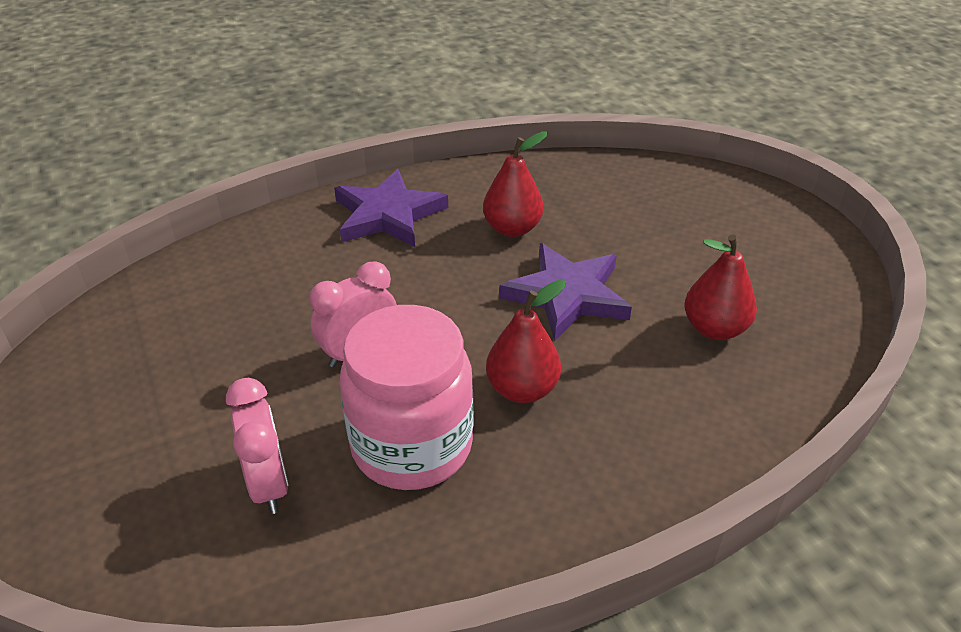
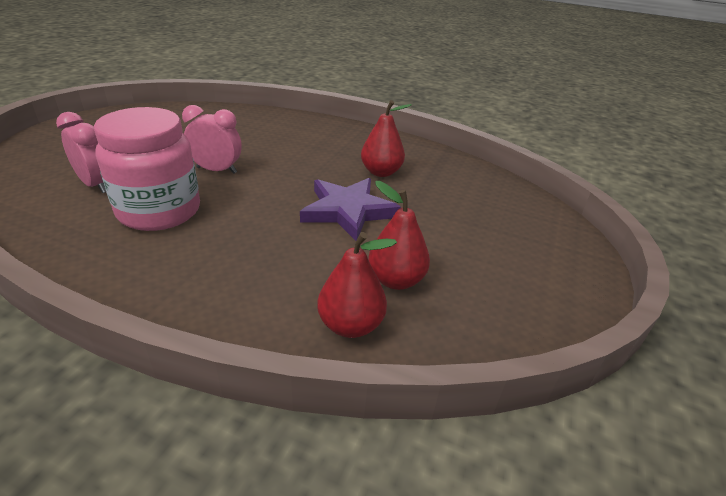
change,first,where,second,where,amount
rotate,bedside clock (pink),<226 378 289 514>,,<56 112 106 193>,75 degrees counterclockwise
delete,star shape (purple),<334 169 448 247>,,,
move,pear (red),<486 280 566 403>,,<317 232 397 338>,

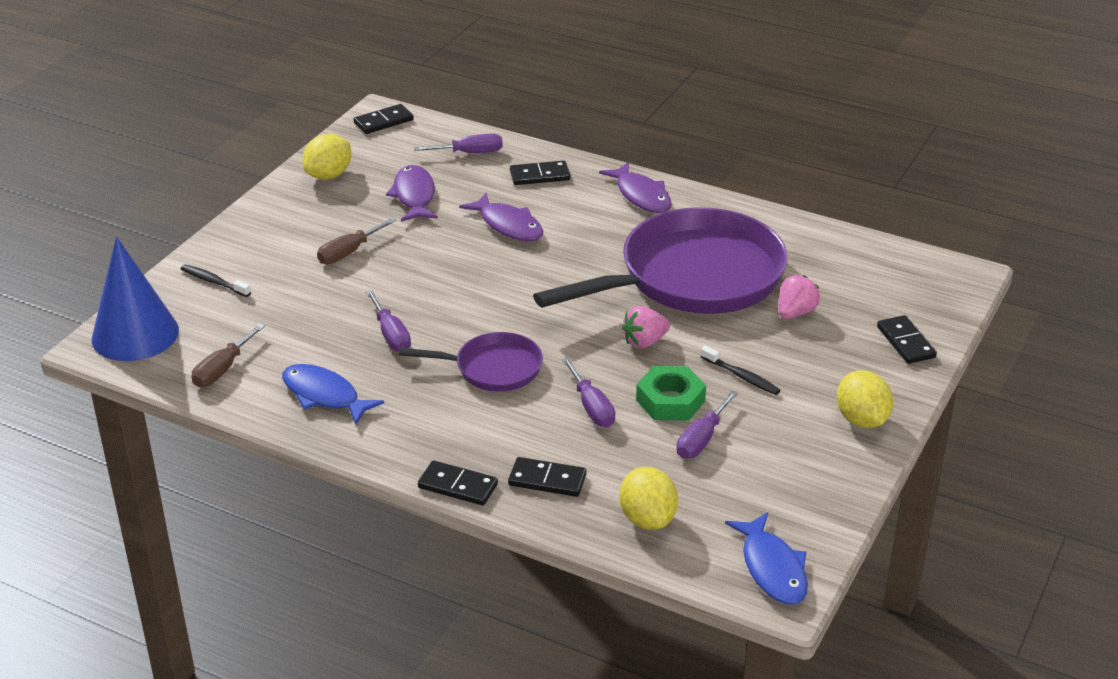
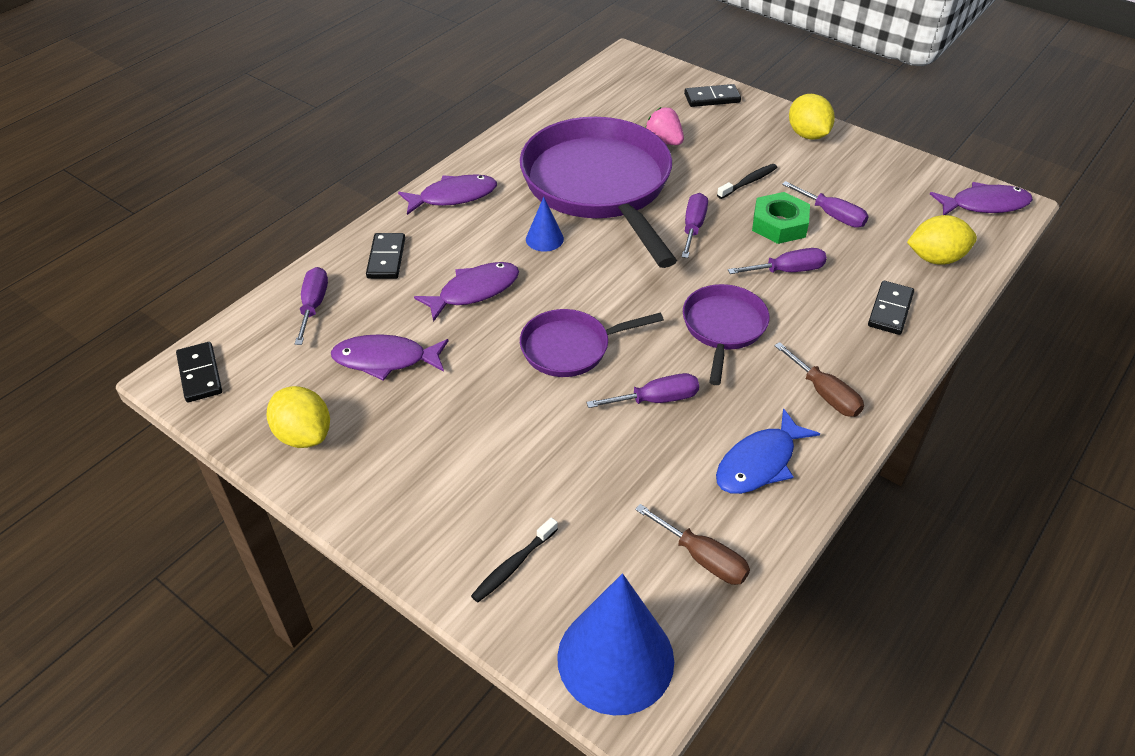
change,first,where,second,where,amount
move,hand screwdriver (dark brown),<317 218 396 264>,,<774 342 864 417>,
delete,domino (jet-black),<418 460 498 506>,,,
replace,berry (pink),<622 306 670 349>,hand screwdriver (purple),<682 193 708 258>,
recolor,toy fish (blue),<725 512 808 604>,toy fish (purple),<930 182 1033 215>,
rotate,citrus fruit (yellow),<837 370 893 428>,,<789 94 835 140>,75 degrees clockwise
insert,,,skillet (purple),<520 309 664 377>,
insert,,,solid cone (blue),<526 197 564 252>,

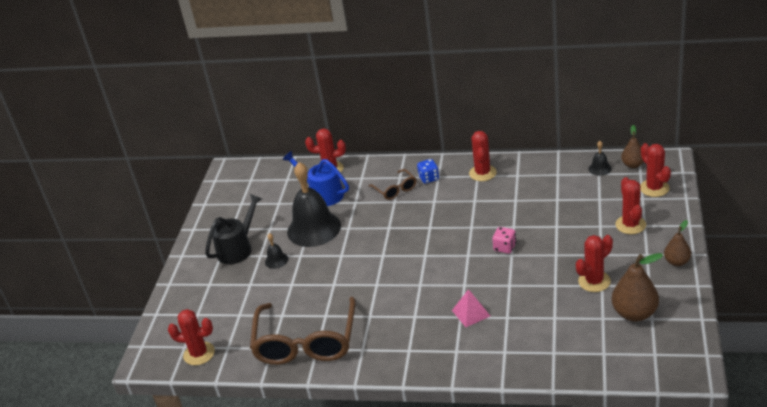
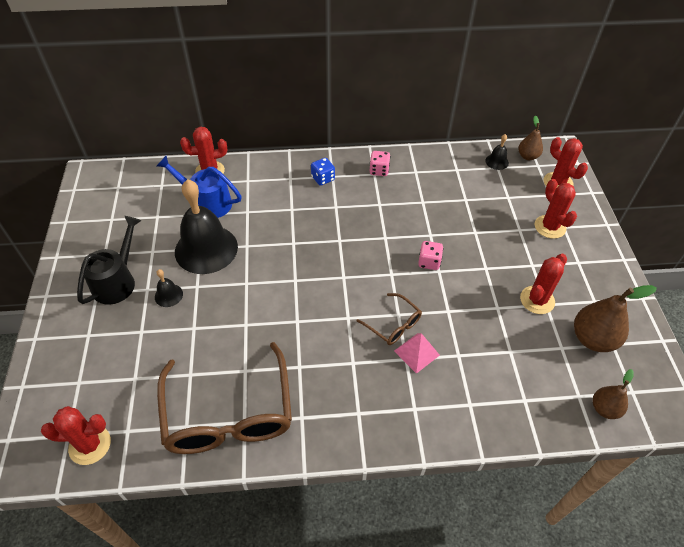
change,first,where,second,where,amount
move,eyeglasses (dark brown),<369 169 416 200>,,<356 293 422 345>,
replace,prickly plant (red),<469 131 497 181>,game die (pink),<370 151 391 176>,
move,pear (dark brown),<664 220 691 266>,,<593 369 634 419>,

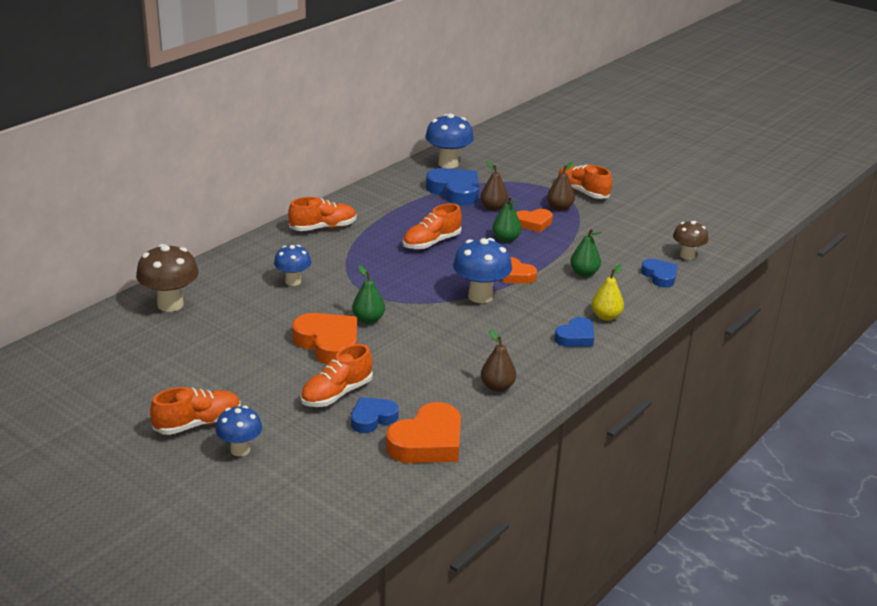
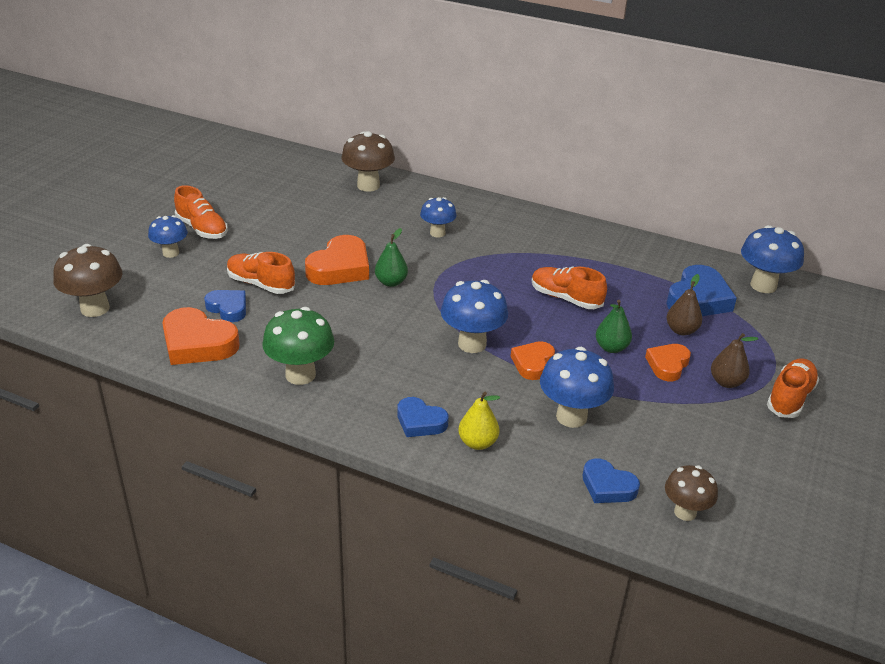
change,first,where,second,where,amount
delete,shoe (bright orange),<288 197 357 231>,,,
replace,pear (dark brown),<481 329 516 392>,fungus (green),<262 307 334 385>,
rotate,heart (bright orange),<516 209 553 232>,,<645 344 691 381>,60 degrees clockwise
replace,pear (green),<570 229 602 277>,fungus (blue),<540 347 614 428>,
rotate,heart (blue),<641 259 678 288>,,<582 458 640 503>,75 degrees clockwise
insert,,,fungus (dark brown),<53 244 122 317>,

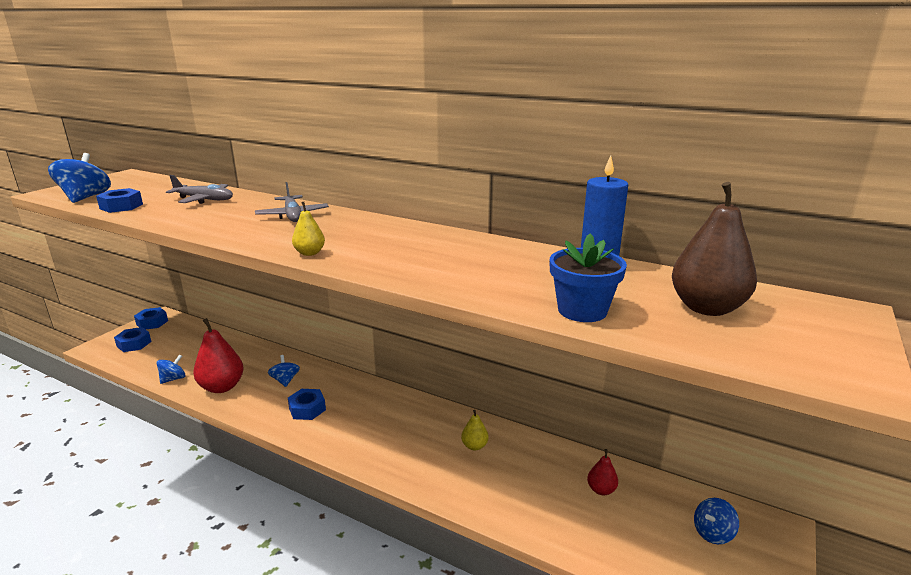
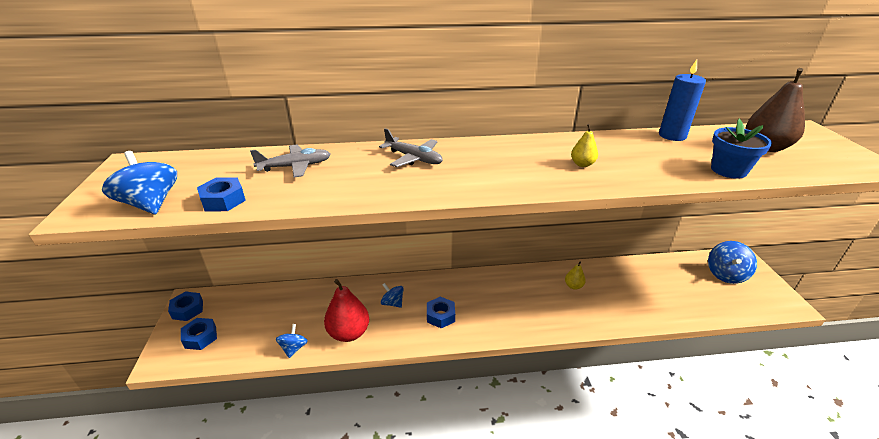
change,first,where,second,where,amount
move,pear (yellow),<292 202 325 256>,,<571 124 598 167>,
delete,pear (red),<587 449 618 495>,,,
resize,whirligig (blue),<694 498 739 544>,,<708 241 757 284>,x1.64

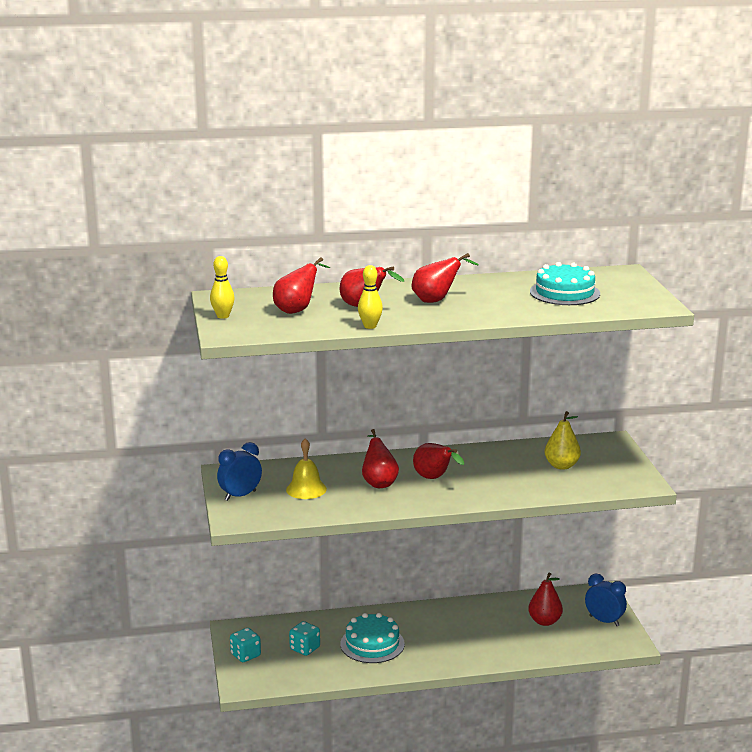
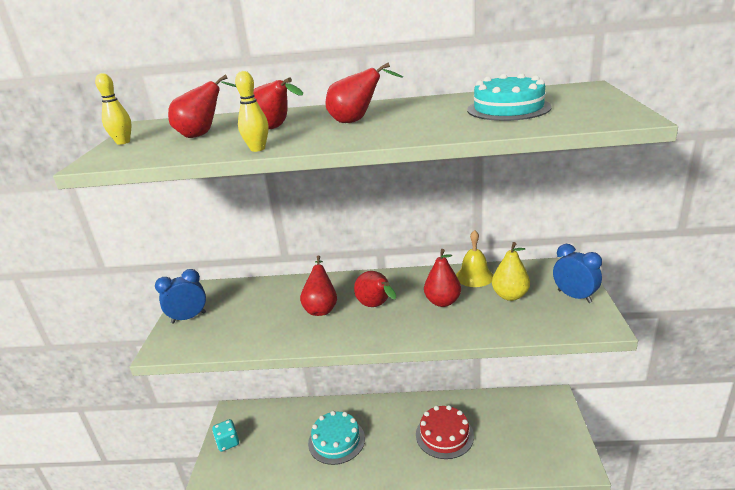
change,first,where,second,where,amount
move,school bell (yellow),<286 438 327 499>,,<456 230 493 287>,
delete,game die (aqua),<289 621 320 656>,,,
move,pear (red),<528 572 563 626>,,<424 249 461 307>,
move,bedside clock (blue),<585 574 627 626>,,<553 244 602 303>,
insert,,,gateau (red),<416 405 474 459>,

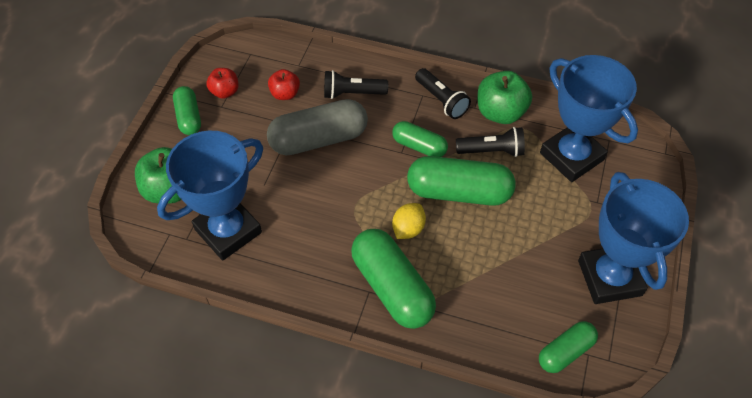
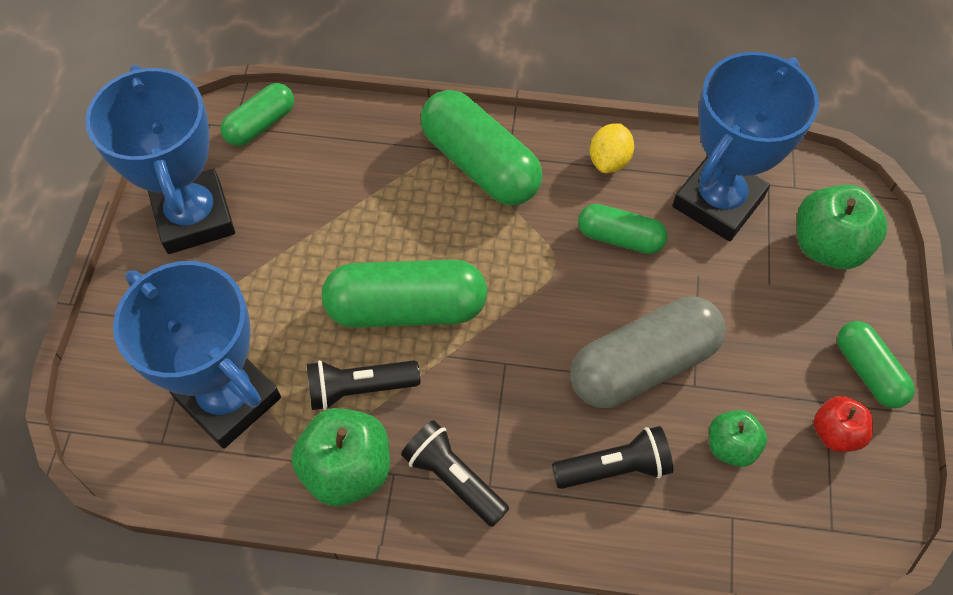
change,first,where,second,where,amount
recolor,toy apple (red),<268 69 300 100>,toy apple (green),<709 410 767 467>,
move,pill shape (green),<392 121 448 157>,,<578 204 668 254>,
move,citrus fruit (yellow),<392 203 426 239>,,<590 123 634 173>,

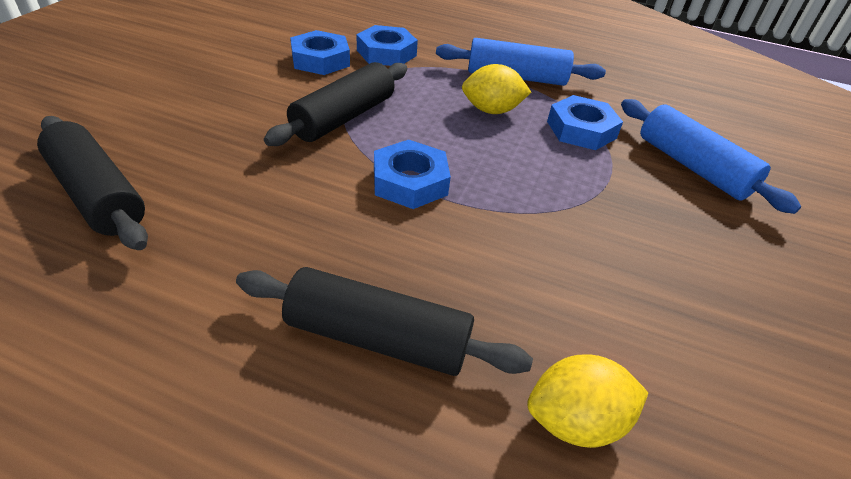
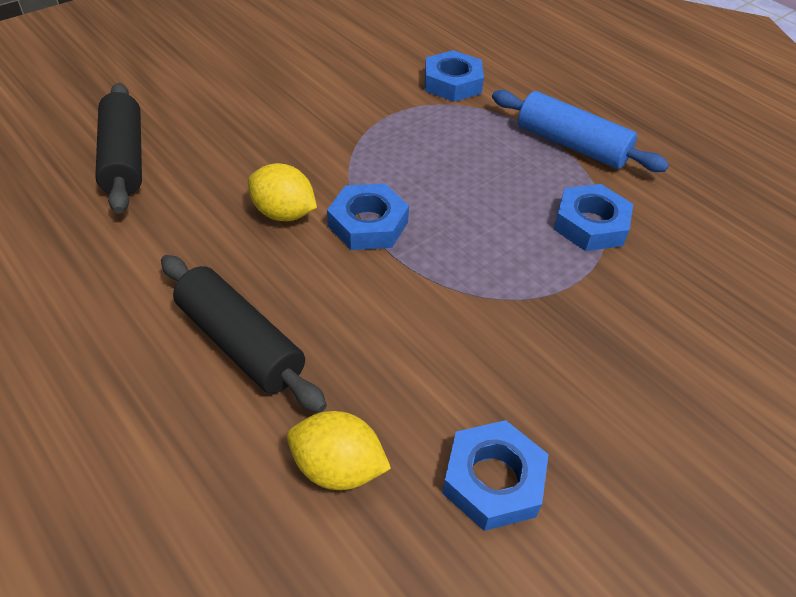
change,first,where,second,where,amount
delete,pastry roller (jet-black),<264 62 407 146>,,,
move,hex nut (blue),<290 30 350 75>,,<442 420 549 531>,
move,citrus fruit (yellow),<462 64 531 114>,,<248 163 317 221>,
delete,pastry roller (blue),<621 99 801 214>,,,

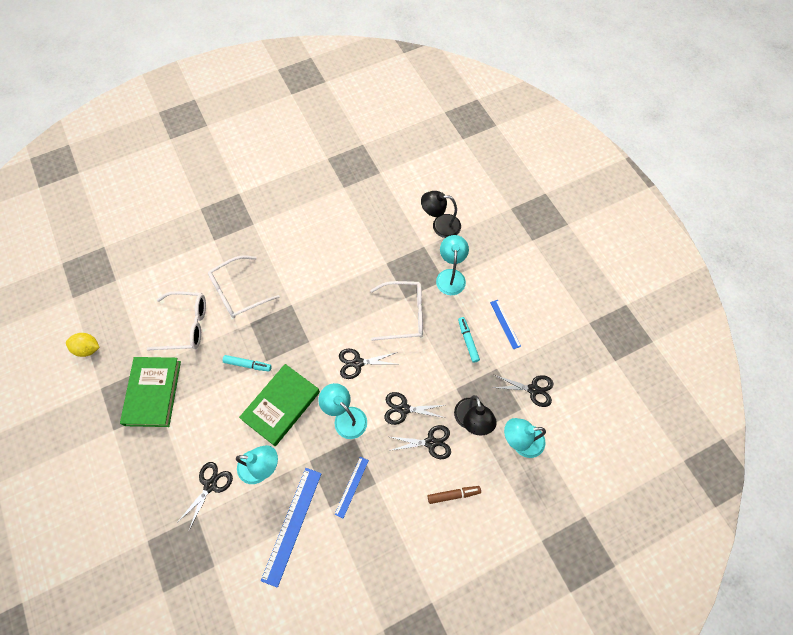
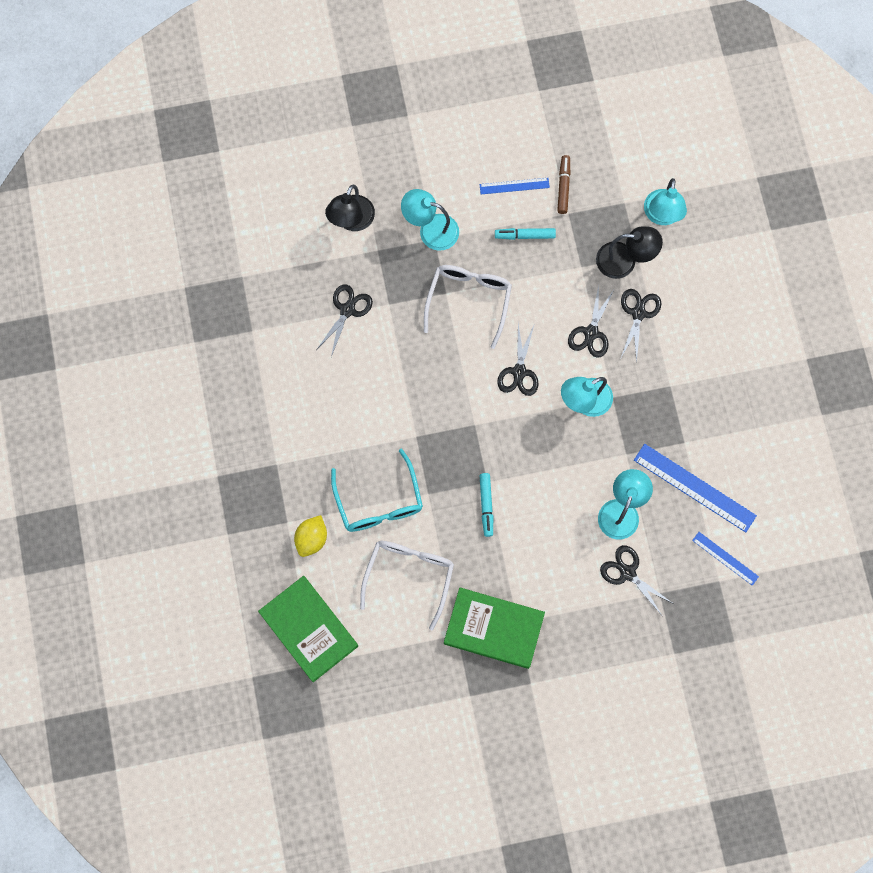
change,first,where,second,where,amount
move,citrus fruit (yellow),<66 333 100 357>,,<294 515 327 557>,
recolor,eyeglasses (snow-white),<208 255 280 318>,eyeglasses (aqua),<331 449 423 532>,
rotate,marker (aqua),<223 355 272 371>,,<479 473 493 537>,150 degrees clockwise
move,hardcover (green),<239 364 320 446>,,<258 576 358 682>,
move,measuring stick (blue),<334 457 369 518>,,<692 532 759 586>,
move,marker (dark brown),<428 486 481 504>,,<557 155 570 214>,
move,shears (jet-black),<491 375 553 407>,,<317 284 373 357>,

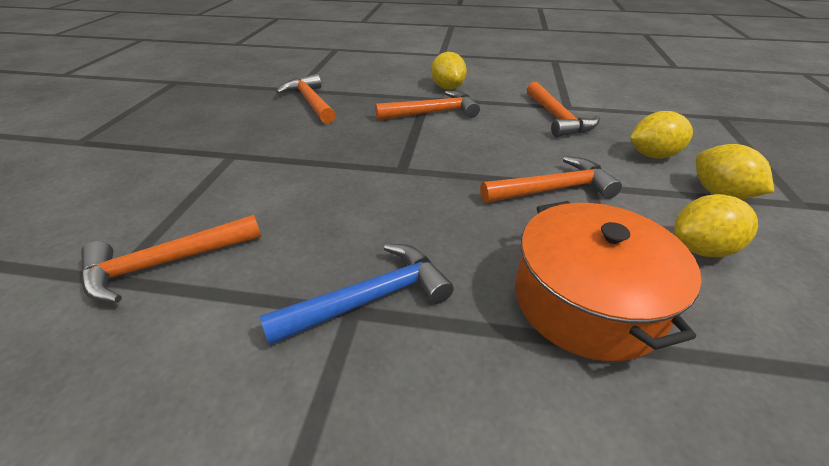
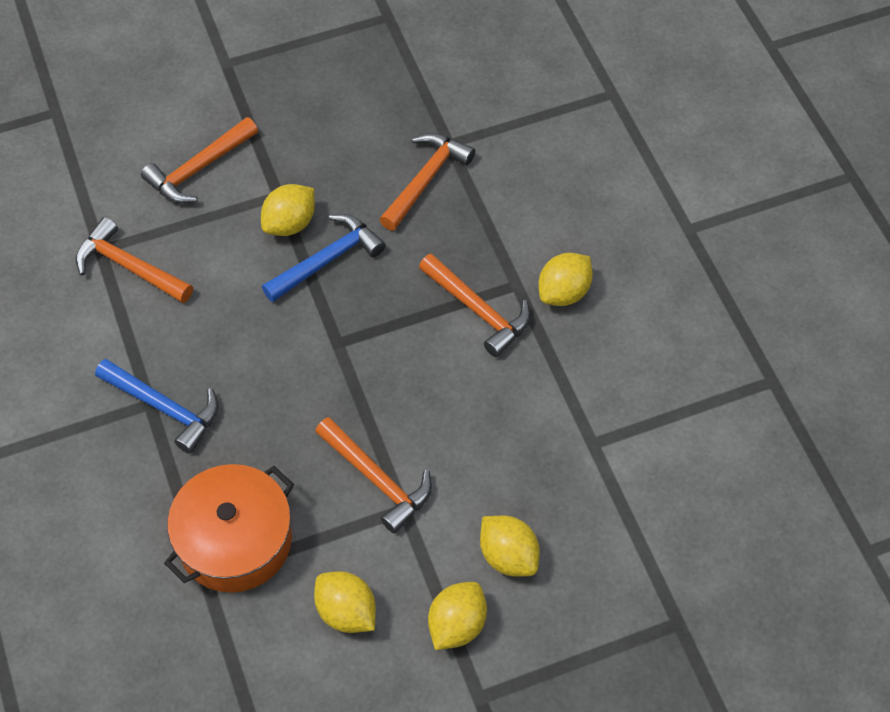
change,first,where,second,where,amount
move,hammer (bright orange),<526 82 600 137>,,<141 117 258 204>,
insert,,,citrus fruit (yellow),<261 184 315 236>,
insert,,,hammer (blue),<262 214 386 302>,

